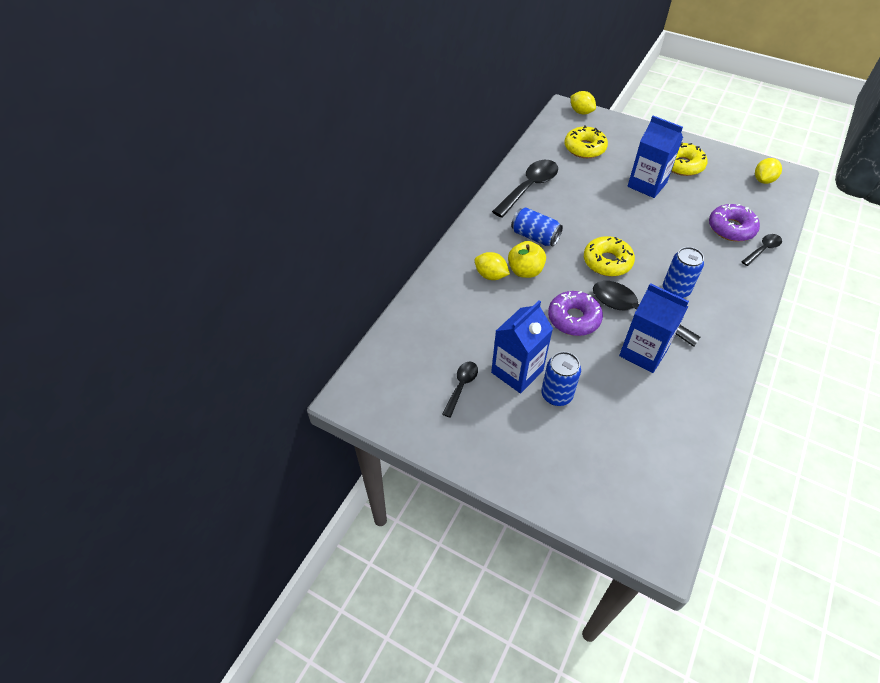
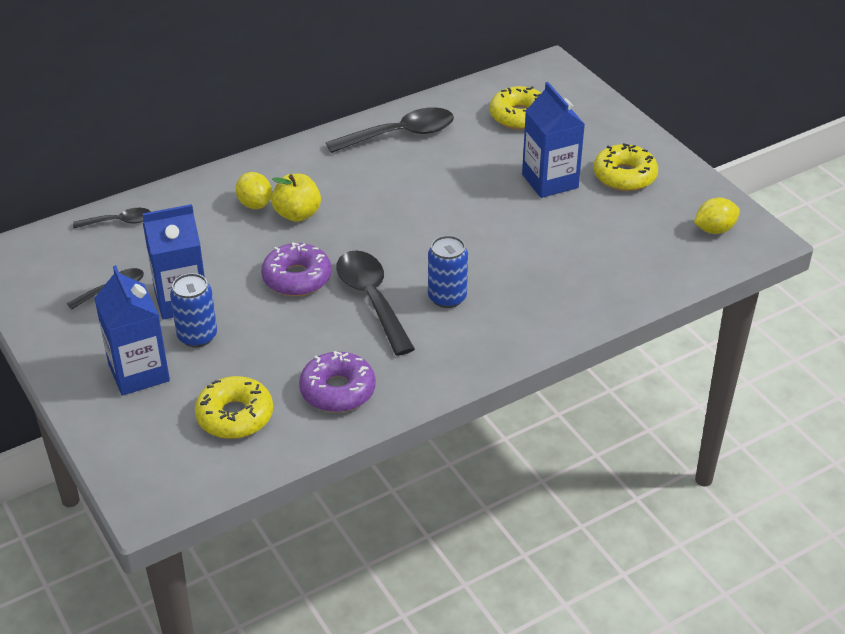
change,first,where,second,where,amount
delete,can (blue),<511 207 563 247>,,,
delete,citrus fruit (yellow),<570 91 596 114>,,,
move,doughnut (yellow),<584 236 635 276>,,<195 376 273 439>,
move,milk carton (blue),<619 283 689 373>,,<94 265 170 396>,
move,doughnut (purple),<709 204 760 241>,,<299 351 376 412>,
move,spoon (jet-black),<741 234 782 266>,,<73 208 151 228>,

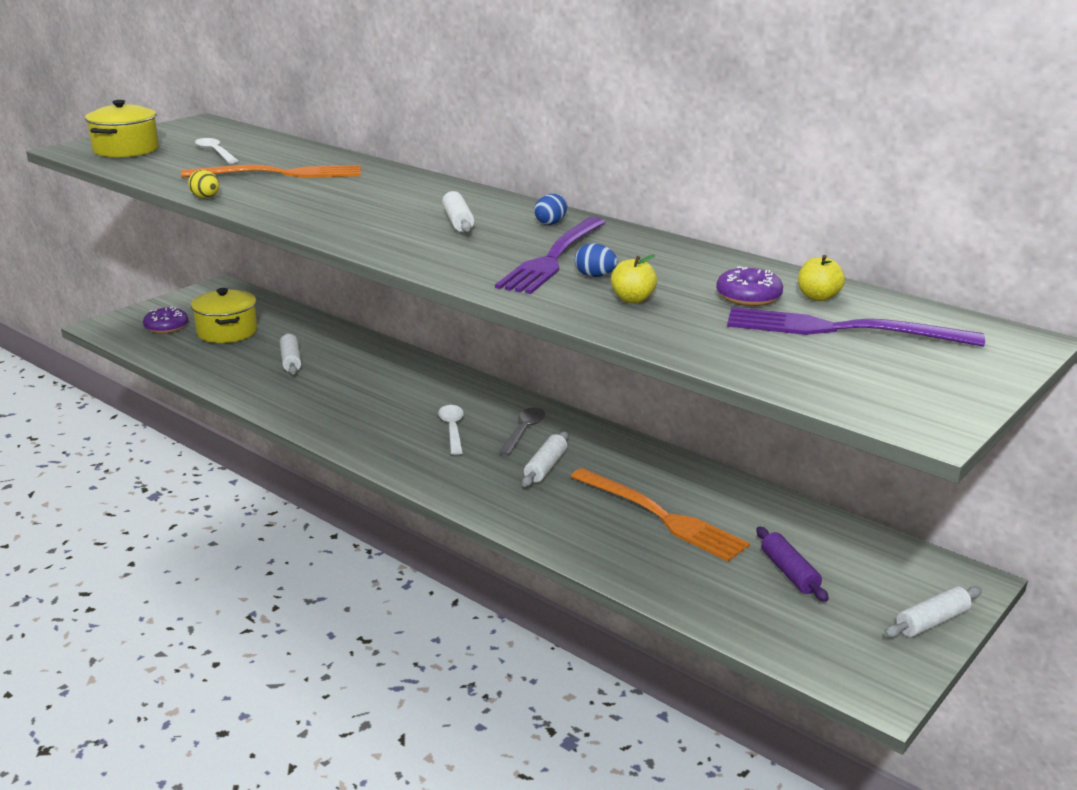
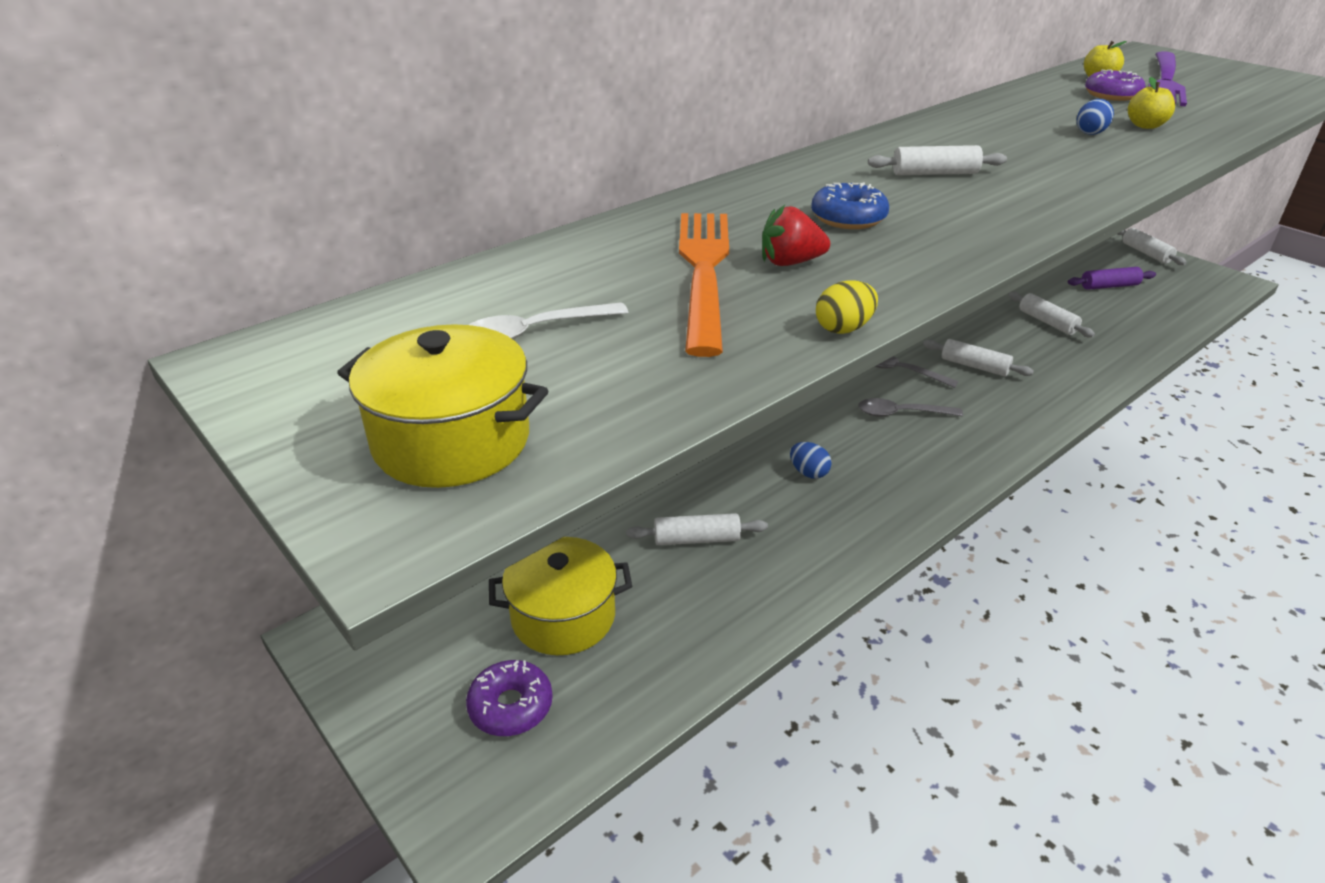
change,first,where,second,where,amount
recolor,spoon (snow-white),<438 405 464 455>,spoon (ash-grey),<858 398 963 417>,
delete,table fork (purple),<495 217 606 294>,,,
move,toy egg (blue),<534 194 567 225>,,<790 442 832 479>,
replace,table fork (bright orange),<570 468 750 562>,pastry roller (snow-white),<1008 292 1095 337>,
insert,,,berry (red),<762 205 830 266>,
insert,,,doughnut (blue),<811 182 889 229>,

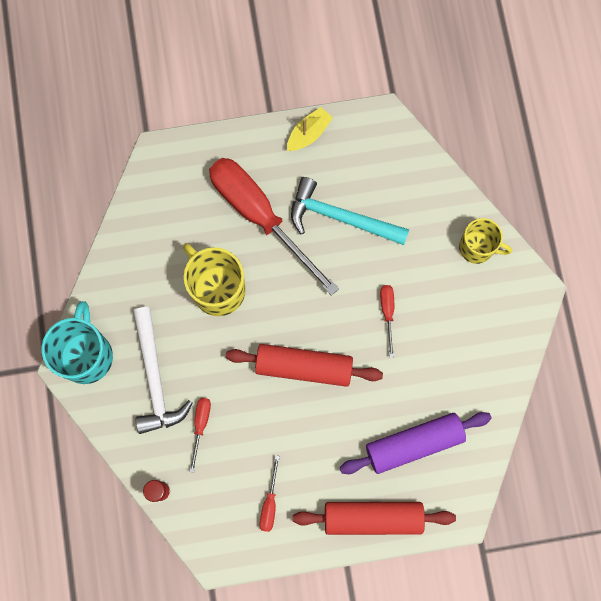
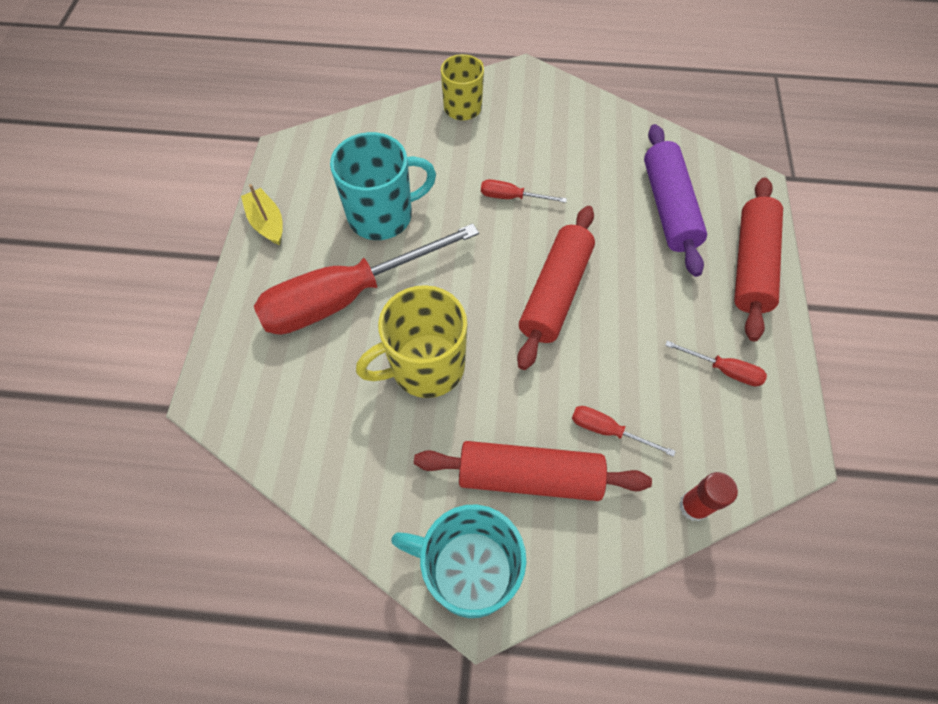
change,first,where,second,where,amount
replace,hammer (snow-white),<133 307 192 434>,pastry roller (red),<414 441 652 501>,
replace,hammer (aqua),<291 177 409 245>,coffee mug (aqua),<330 132 436 240>,

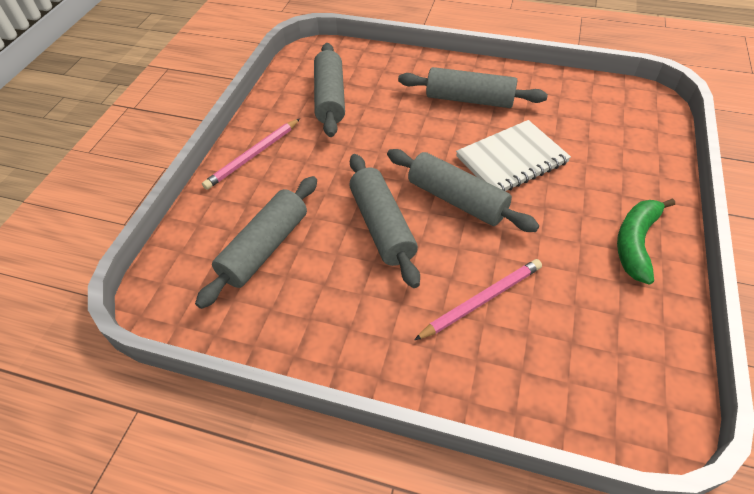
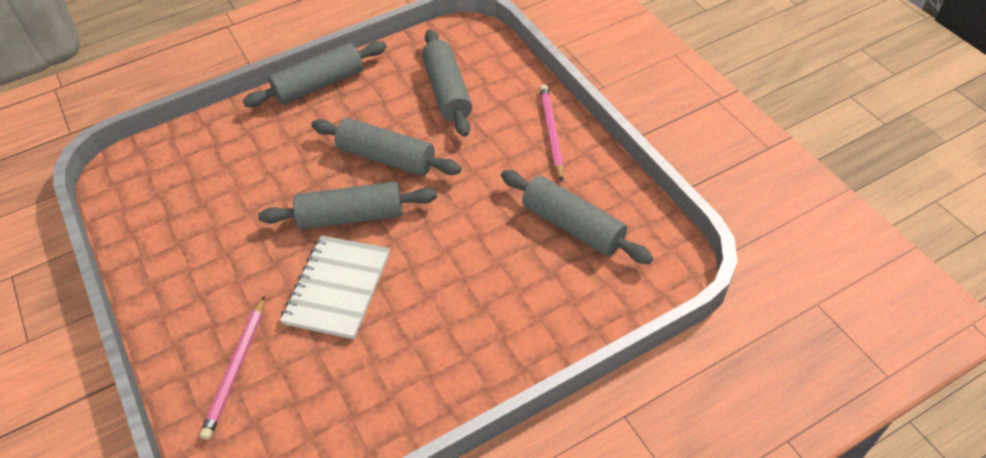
change,first,where,second,where,amount
move,pastry roller (ash-grey),<398 67 548 108>,,<243 41 387 107>,
move,pencil (pink),<414 259 542 340>,,<200 296 265 440>,
delete,banana fruit (green),<617 198 675 285>,,,

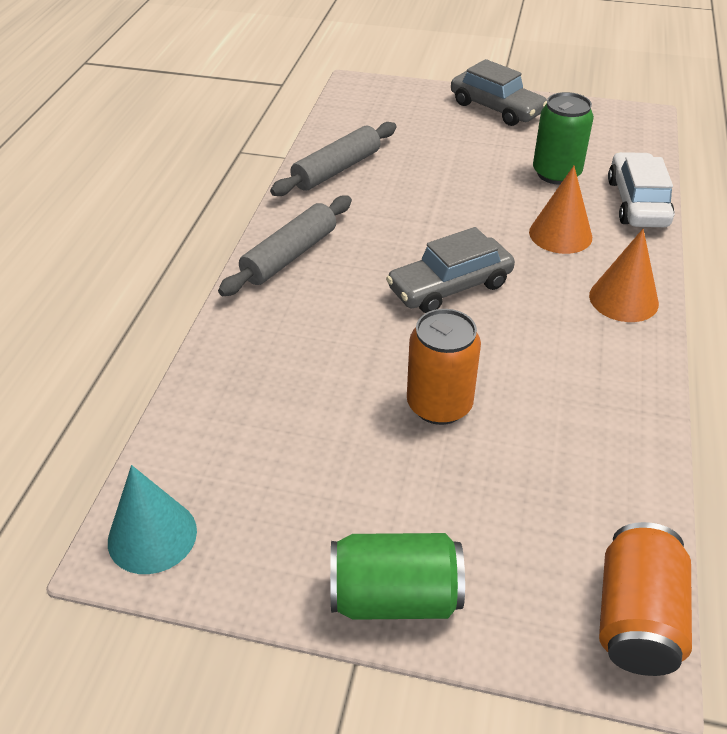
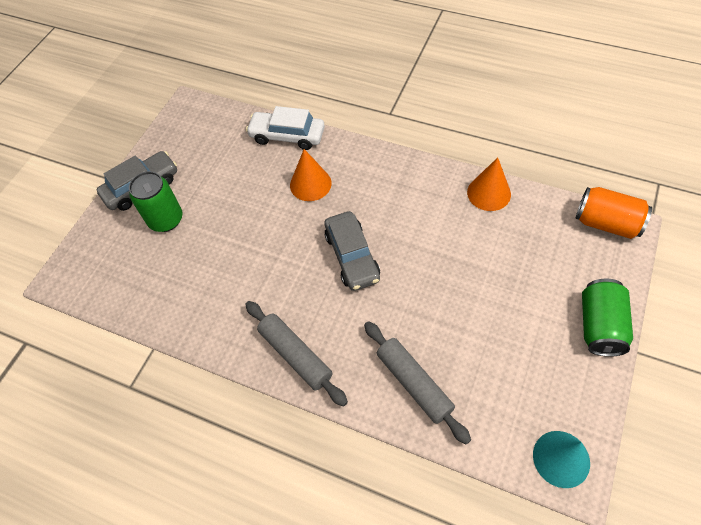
change,first,where,second,where,amount
move,pastry roller (ash-grey),<270 122 397 196>,,<364 321 471 445>,
delete,can (bright orange),<407 309 481 425>,,,
move,can (green),<533 92 594 185>,,<129 171 183 232>,
move,solid cone (bright orange),<589 229 659 322>,,<467 157 511 211>,

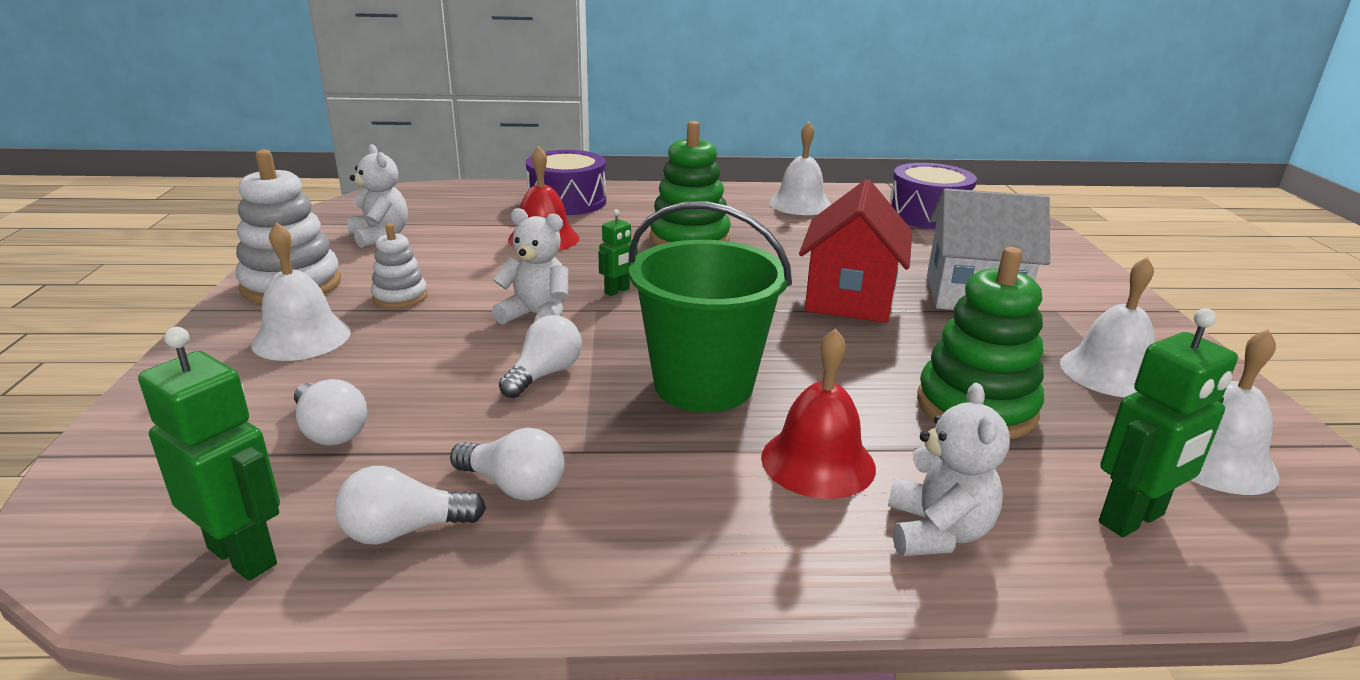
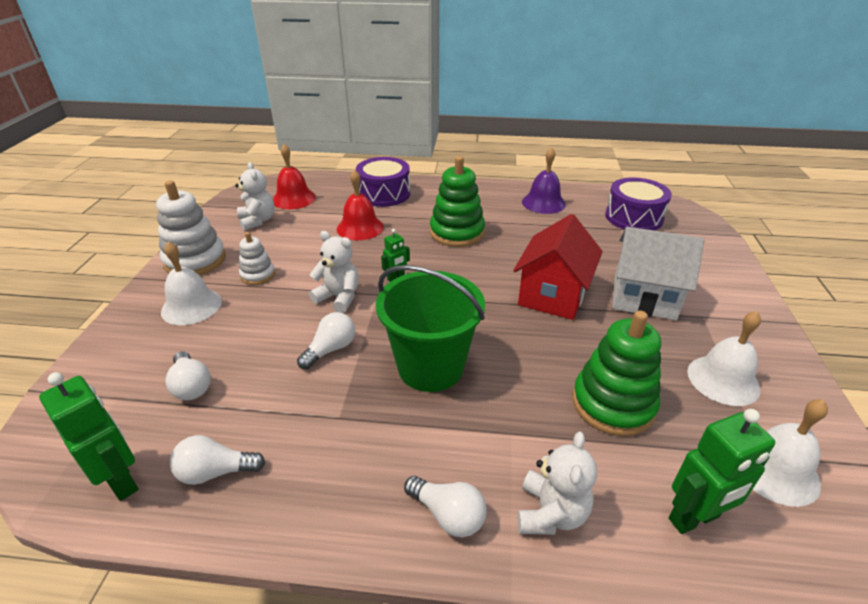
change,first,where,second,where,amount
move,lightbulb (snow-white),<450 428 564 500>,,<404 476 487 538>,
move,school bell (red),<761 328 876 499>,,<273 144 316 209>,
recolor,school bell (snow-white),<769 122 831 215>,school bell (purple),<522 147 566 214>,

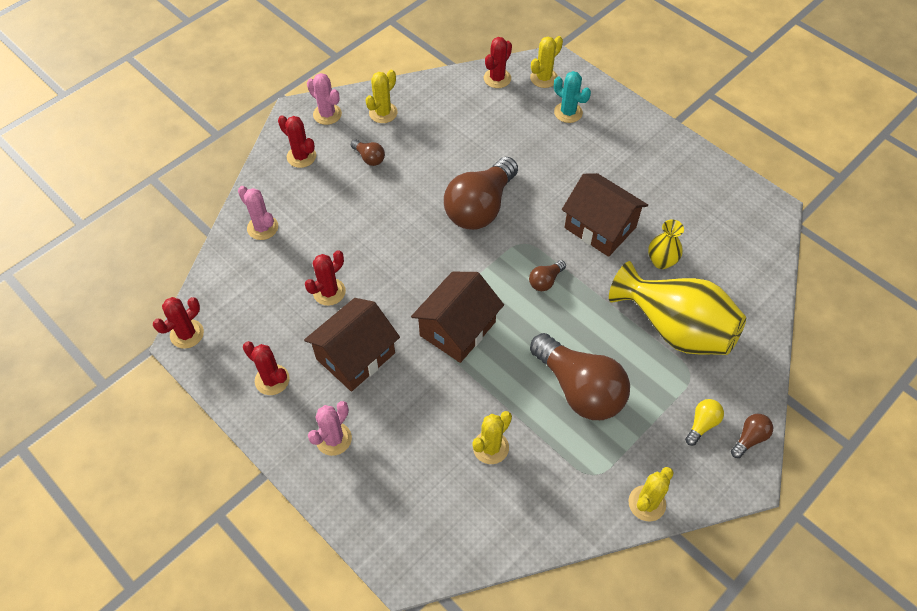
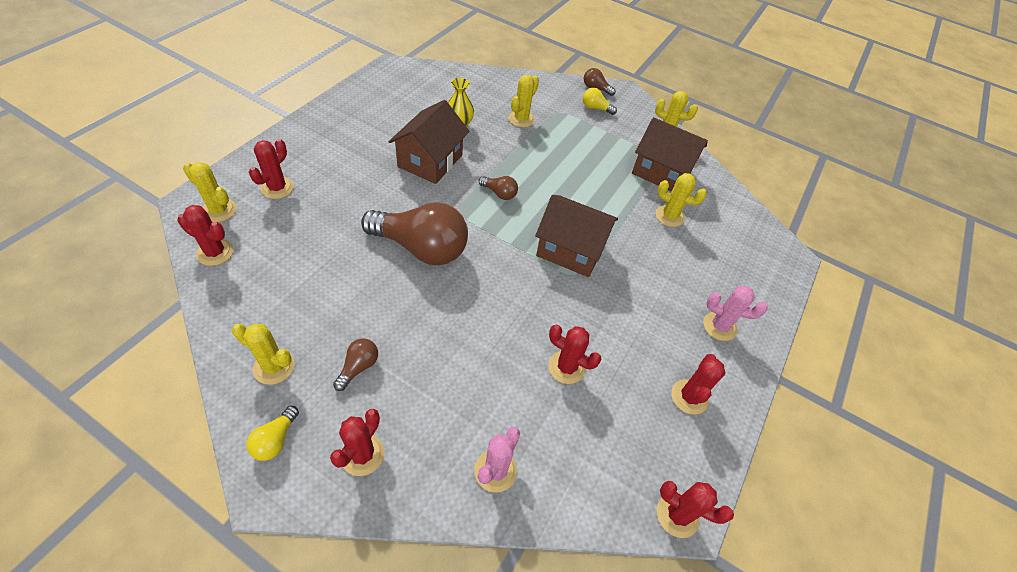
change,first,where,second,where,amount
move,house (dark brown),<304 298 400 392>,,<632 117 708 192>,
replace,prickly plant (pink),<307 73 342 125>,lightbulb (yellow),<246 406 299 461>,
delete,lightbulb (dark brown),<530 333 630 420>,,,
recolor,prickly plant (aqua),<554 71 591 123>,prickly plant (red),<249 139 294 199>,
replace,tall vase (yellow),<609 261 746 355>,prickly plant (yellow),<509 75 539 127>,

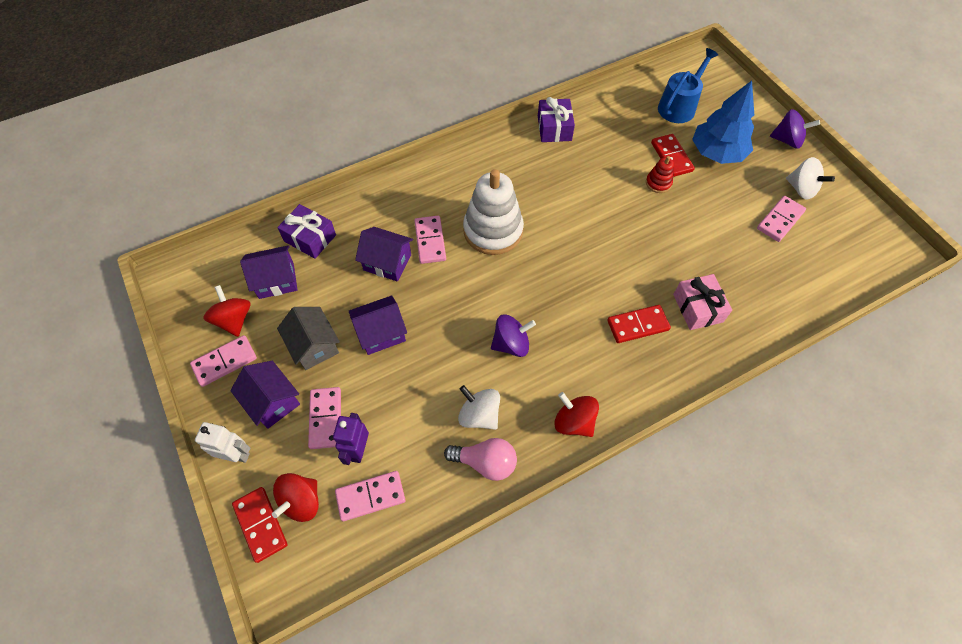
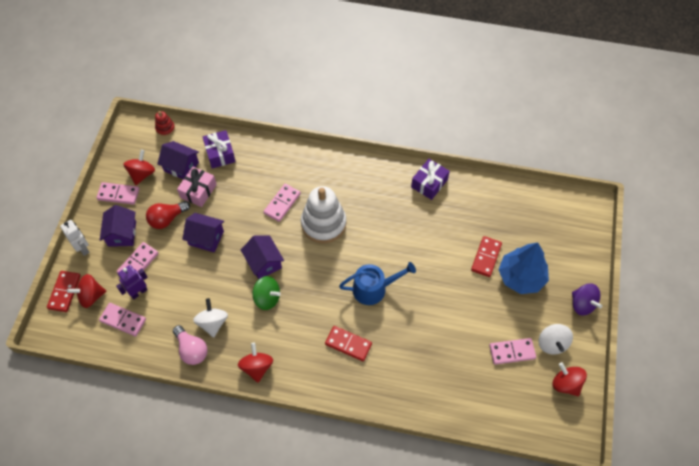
change,first,where,second,where,amount
replace,house (ash-grey),<277 307 340 370>,lightbulb (red),<146 201 190 229>,
move,house (purple),<355 227 413 282>,,<241 236 284 279>,
recolor,whirligig (purple),<491 314 536 357>,whirligig (green),<252 276 281 310>,
move,stacking toy (red),<646 156 674 193>,,<155 111 175 136>,
move,watering pot (blue),<658 48 718 123>,,<339 262 416 305>,
move,wrapped gift (pink),<673 274 732 330>,,<177 166 217 207>,
insert,,,whirligig (red),<553 362 587 396>,

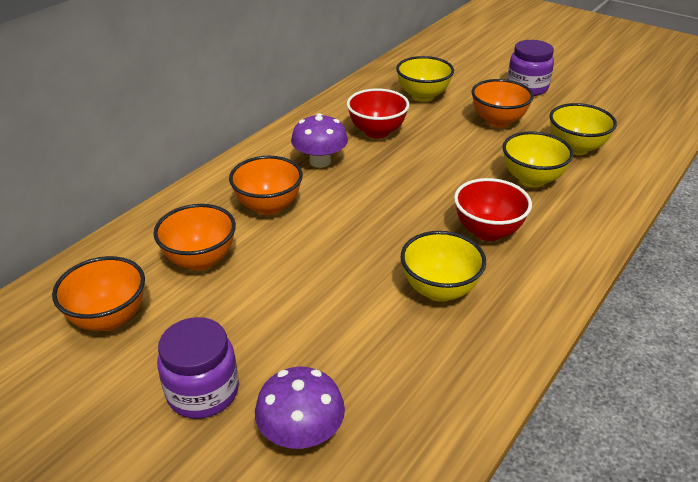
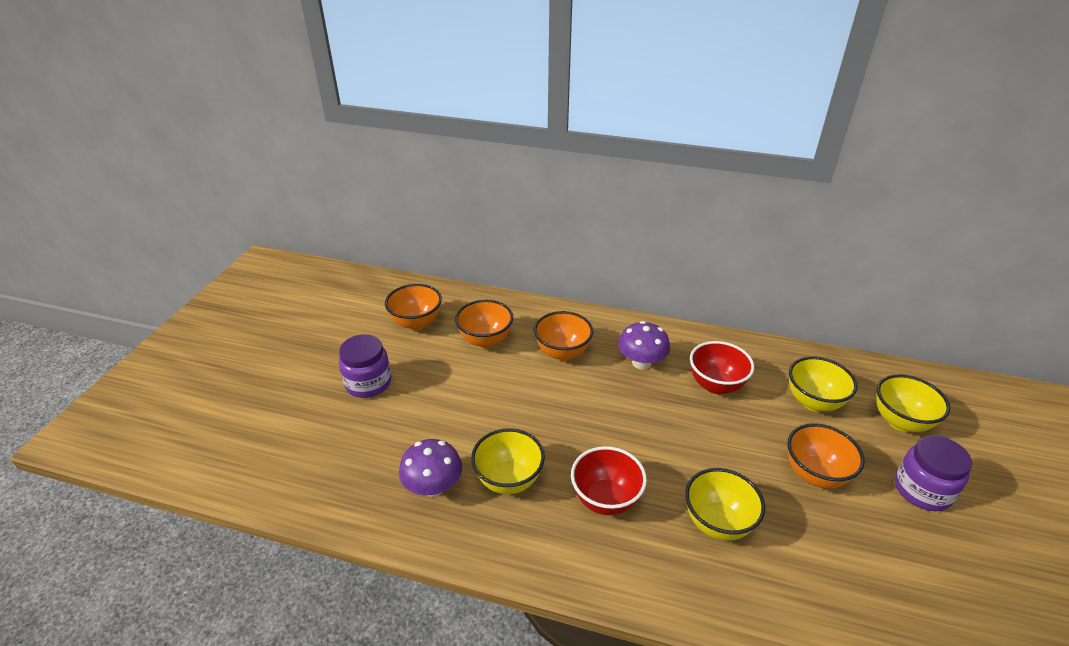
change,first,where,second,where,amount
move,fungus (purple),<255 366 345 449>,,<399 439 462 497>,
move,serving bowl (yellow),<549 103 617 155>,,<876 374 950 432>,

